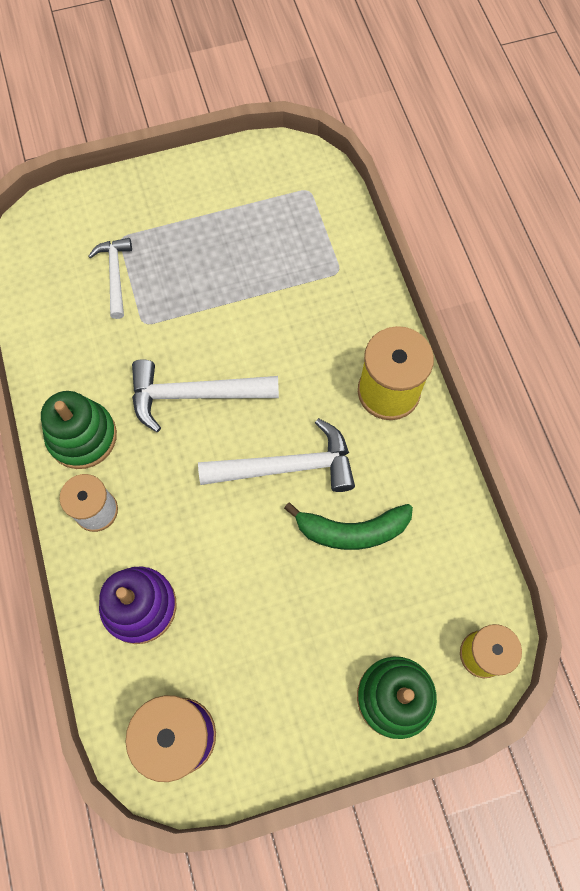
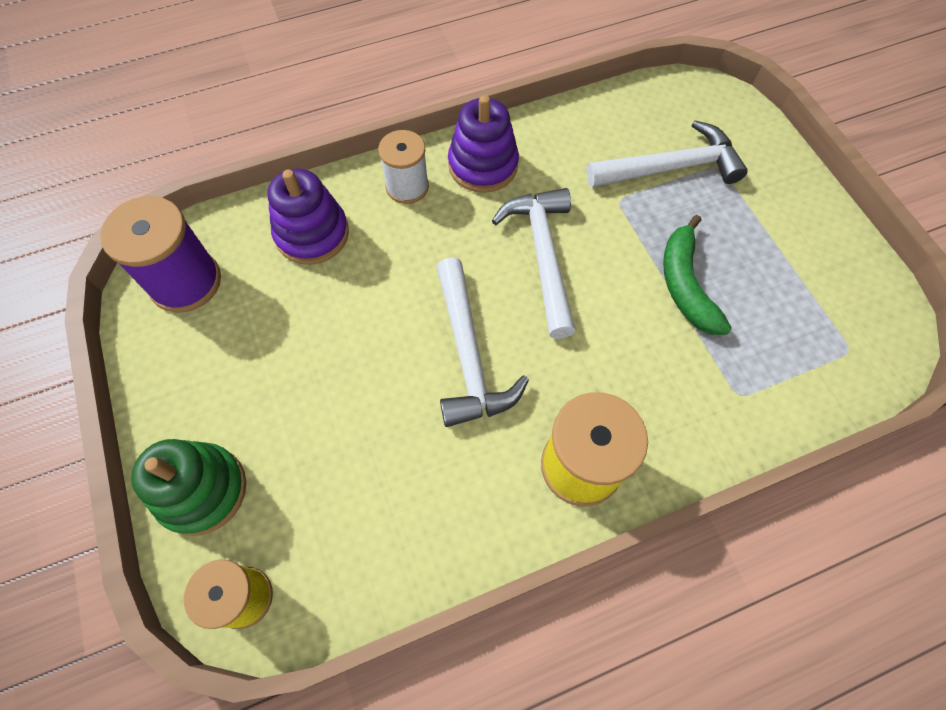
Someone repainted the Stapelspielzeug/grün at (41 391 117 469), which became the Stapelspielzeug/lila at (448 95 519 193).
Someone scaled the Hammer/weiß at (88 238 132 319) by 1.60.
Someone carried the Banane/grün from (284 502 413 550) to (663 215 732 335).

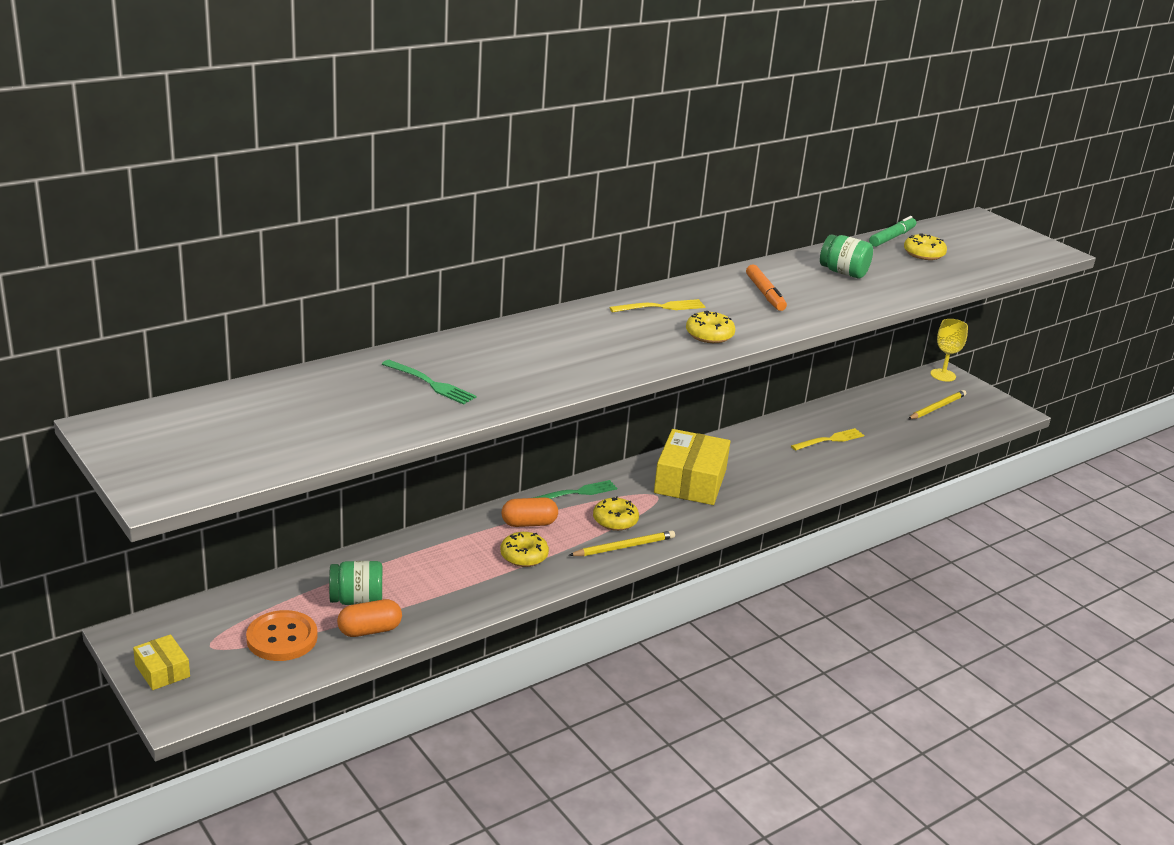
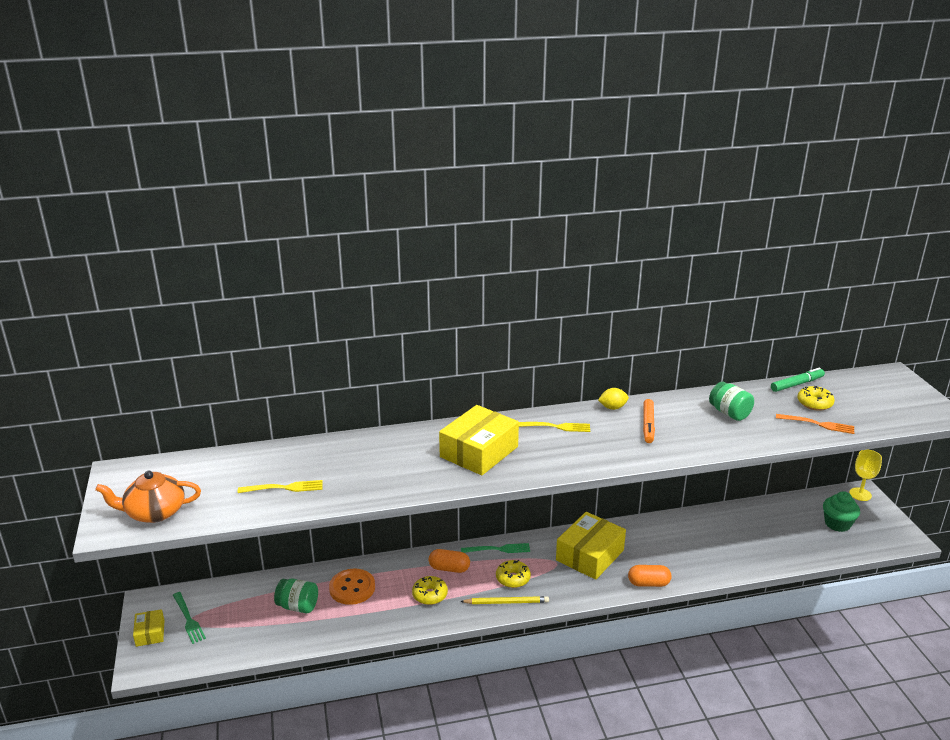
Someone put down the Teekanne/orange at (95 471 201 523).
Someone carried the Gabel/grün from (382 360 477 405) to (173 592 206 644).
Someone carried the Gabel/gelb from (791 428 864 451) to (238 480 323 493).
Someone carried the Knopf/orange from (246 610 318 661) to (329 569 375 605).
Someone put down the Schachtel/gelb at (439 405 519 475).
Someone put down the Zitrone/gelb at (598 388 629 410).
Someone carried the Kapsel/orange from (337 599 402 637) to (628 565 671 587).
Someone put down the Gabel/orange at (776 414 854 434).
Someone swapped the Bleistift/gelb at (908 390 966 419) for the Muffin/grün at (823 491 860 532).
Someone took away the Donut/gelb at (686 311 735 343).

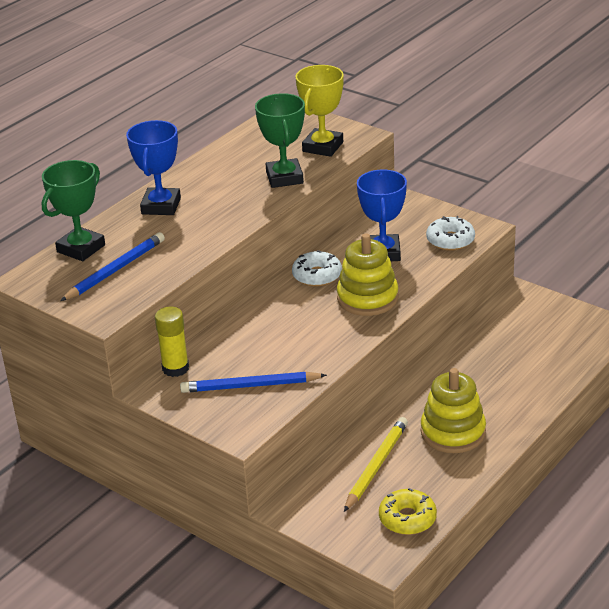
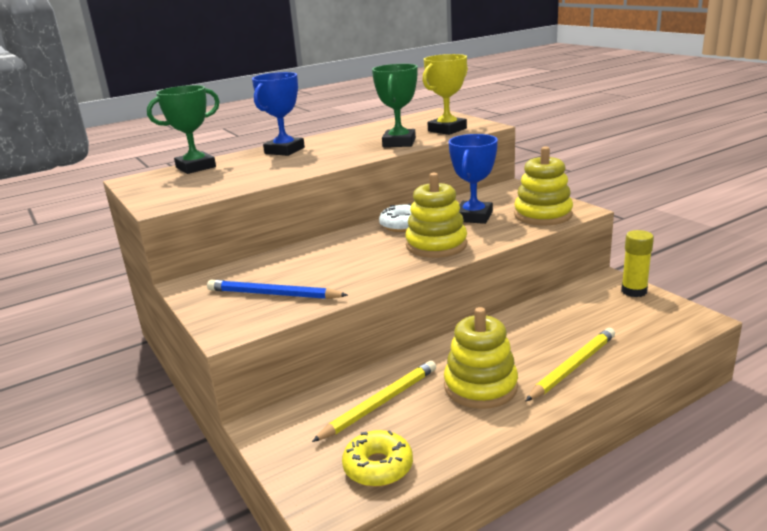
Someone swapped the Donut/weiß at (426 216 475 251) for the Stapelspielzeug/gelb at (514 146 573 225).
Someone put down the Bleistift/gelb at (526 328 615 401).
Someone carried the Klebestift/gelb from (155 306 189 377) to (621 230 654 297).
Someone took away the Bleistift/blau at (60 232 165 301).

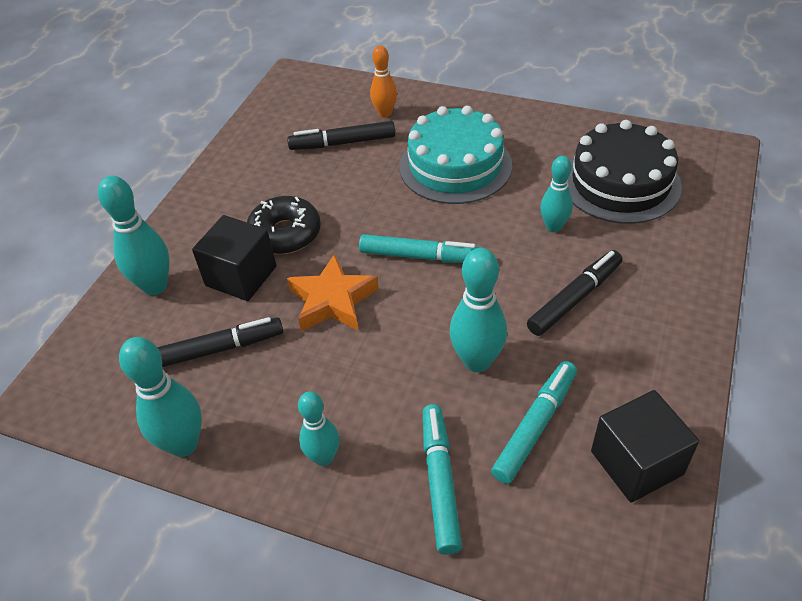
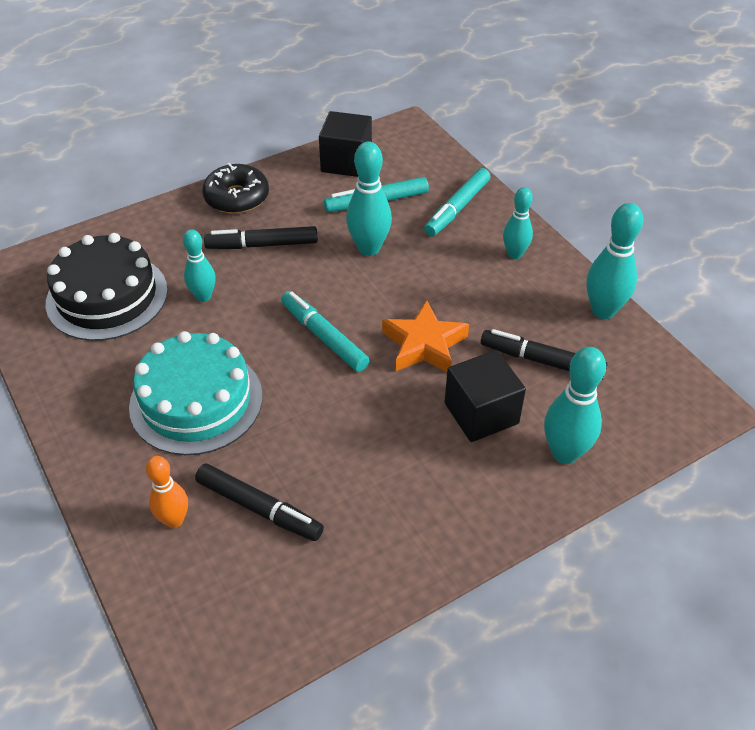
Someone carried the Donut/schwarz from (247 196 321 254) to (202 163 269 214).

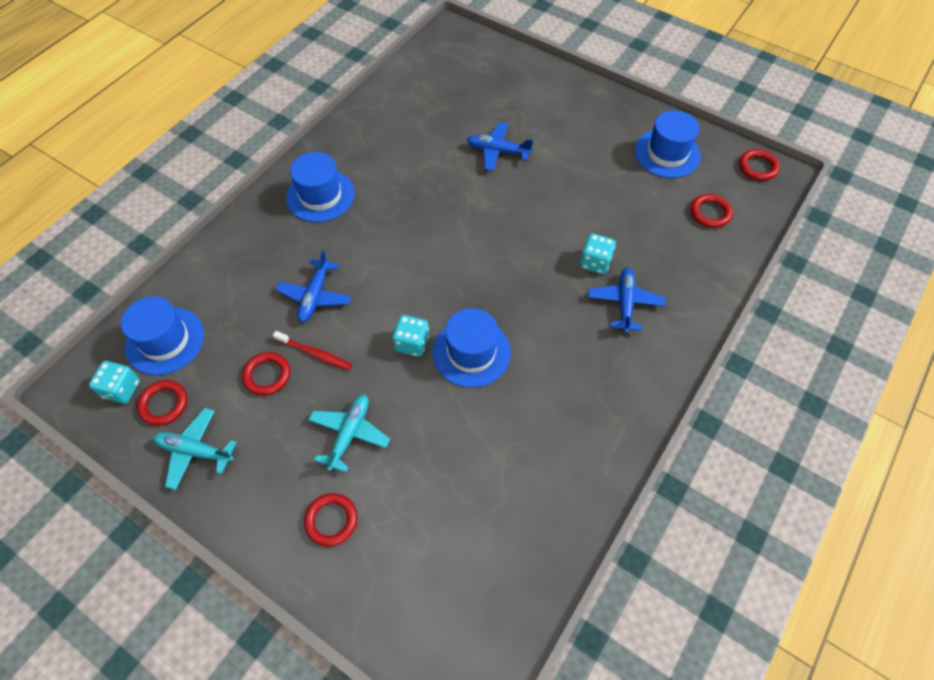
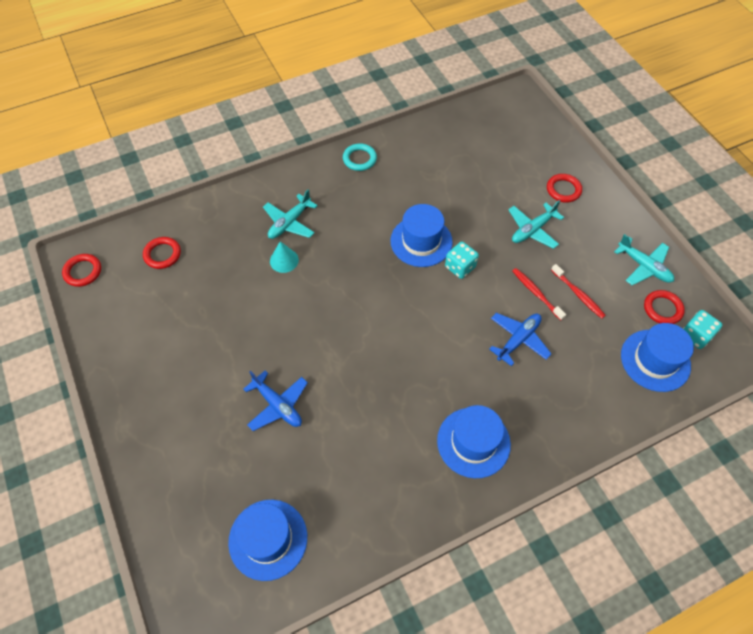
Someone carried the Hut/blau from (635 110 701 178) to (228 500 307 581).
Someone repainted the Flugzeug/blau at (588 268 666 333), which became the Flugzeug/türkis at (263 189 318 239).
Someone swapped the Spielwürfel/türkis at (580 233 616 274) for the Kegel/türkis at (270 241 299 273).
Someone put down the Ring/türkis at (343 143 377 171).
Someone swapped the Ring/rot at (242 352 290 396) for the Zahnbürste/rot at (551 264 606 319).

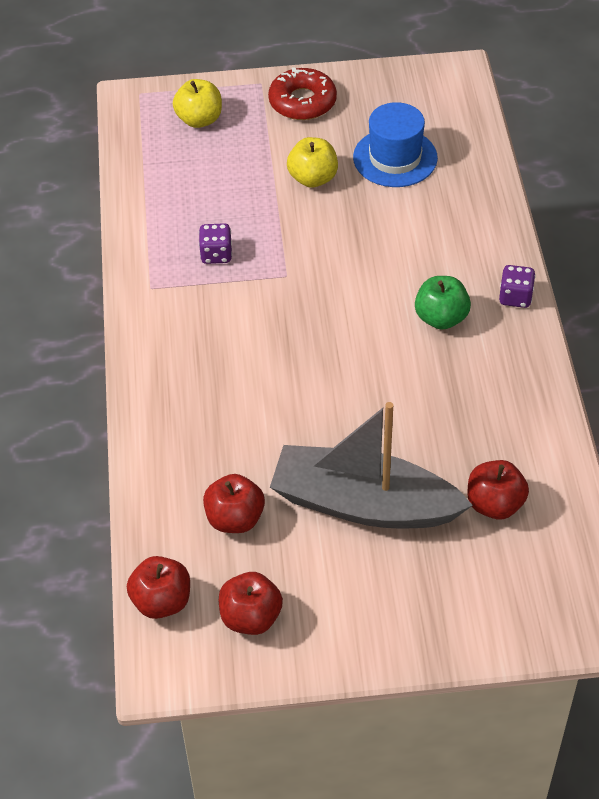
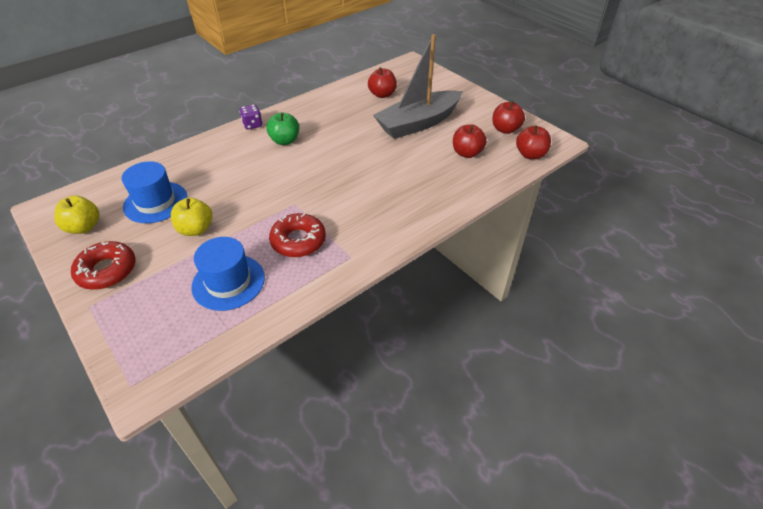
Someone carried the Apfel/gelb from (173 79 222 128) to (54 195 99 234).
Someone put down the Hut/blau at (191 237 265 311).
Someone swapped the Spielwürfel/lila at (199 223 232 264) for the Donut/rot at (269 213 326 257).
Someone rotated the Boot/grau at (270 402 473 529) by 75 degrees clockwise.

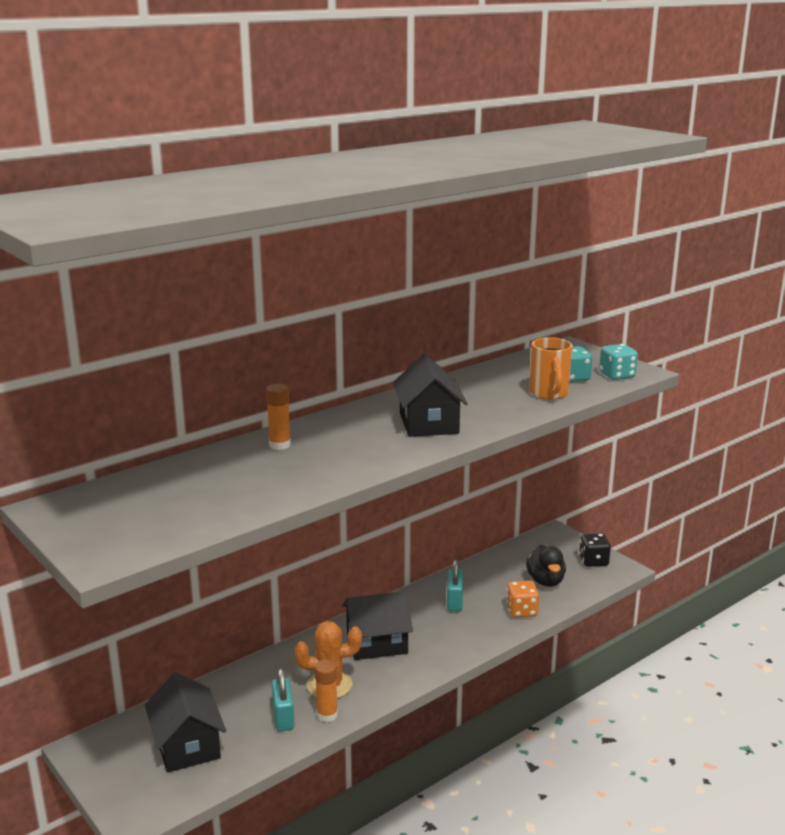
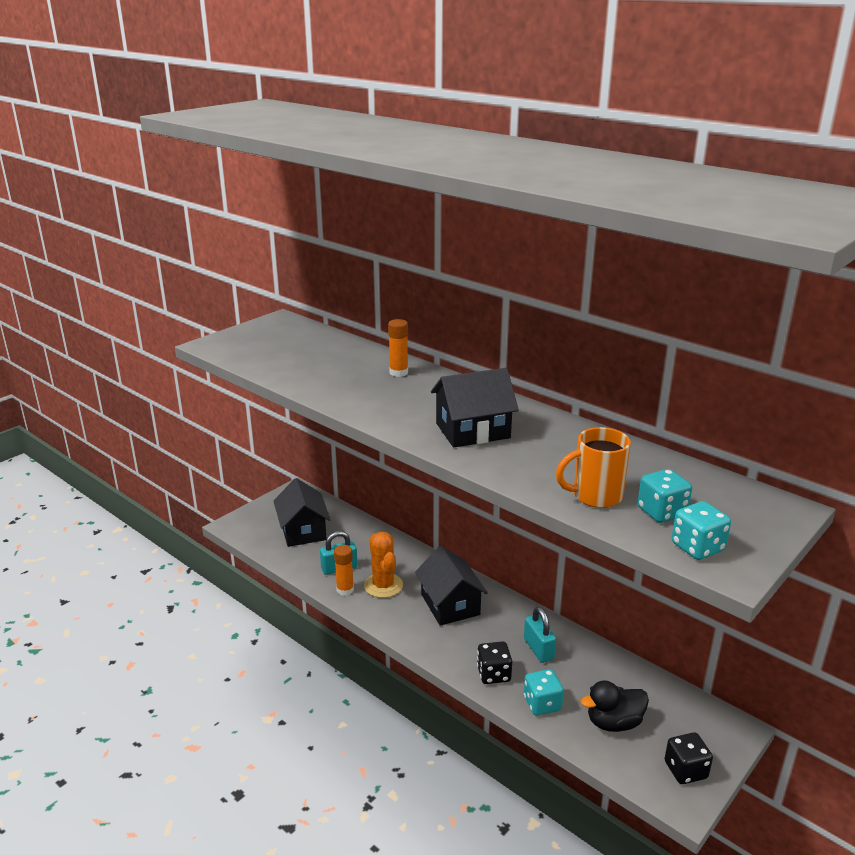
Someone rotated the Haus/schwarz at (145 672 226 773) by 75 degrees counterclockwise.
Someone put down the Spielwürfel/schwarz at (477 641 512 684).
Someone rotated the Vorhängeschloss/türkis at (447 559 463 611) by 75 degrees clockwise.
Someone repainted the Spielwürfel/orange at (506 581 539 618), which became the Spielwürfel/türkis at (524 669 564 716).

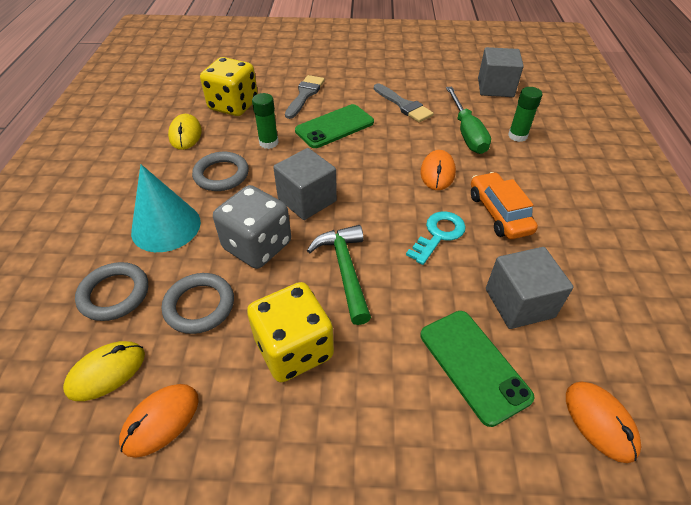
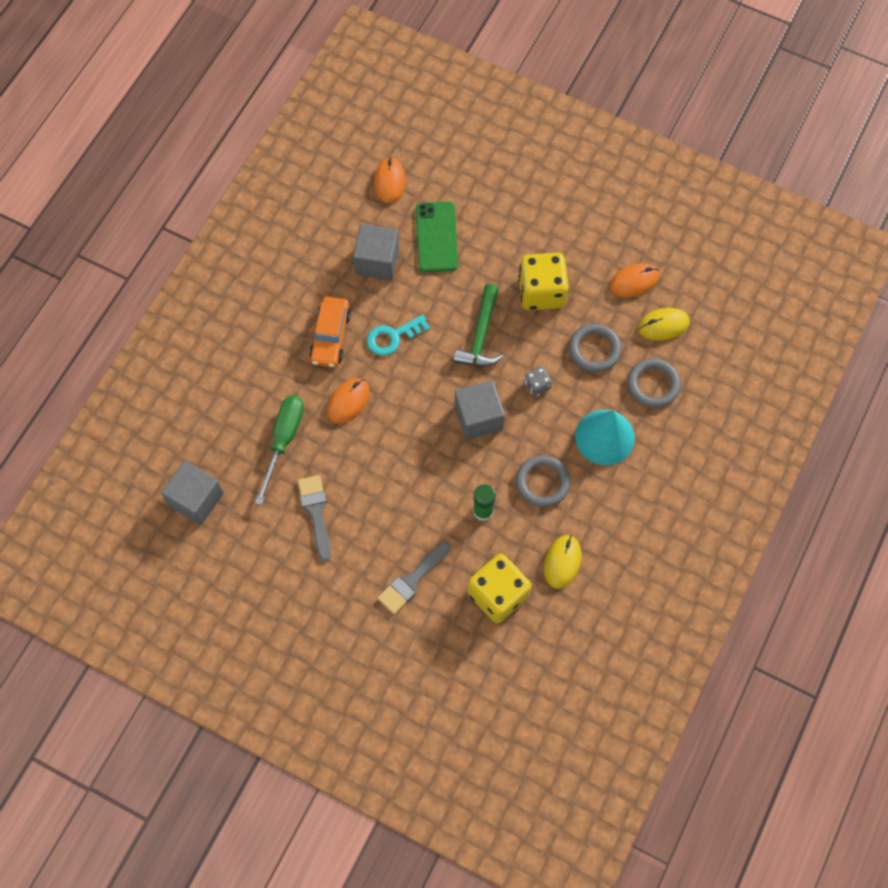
Someone scaled the Spielwürfel/grau at (213 185 291 269) by 0.47.
Someone took away the Handy/grün at (295 104 374 148).
Someone took away the Klebestift/grün at (508 87 543 142).

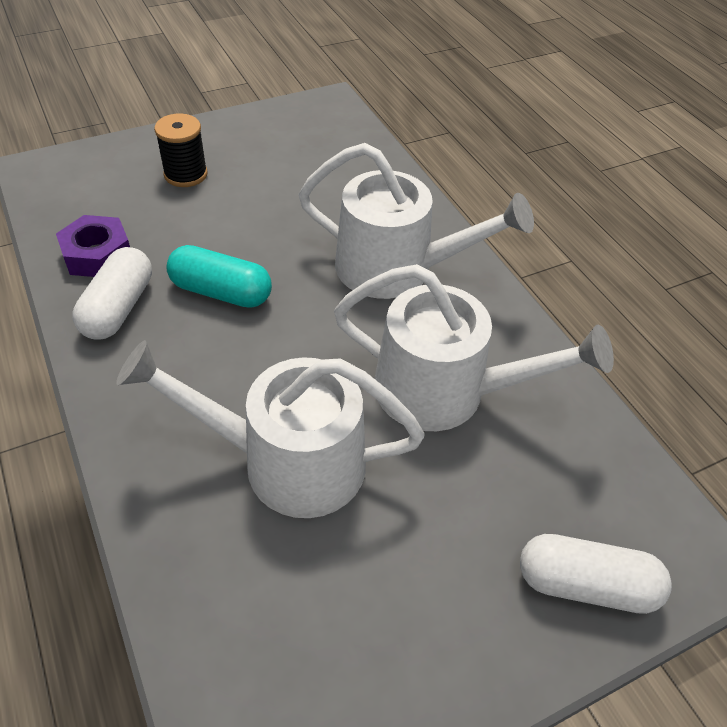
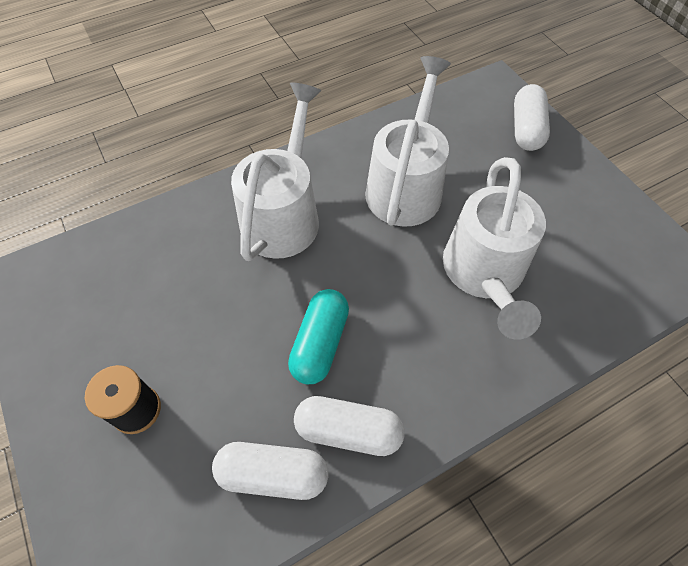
Someone swapped the Sechskantmutter/lila at (56 215 130 277) for the Kapsel/weiß at (212 442 329 500).

